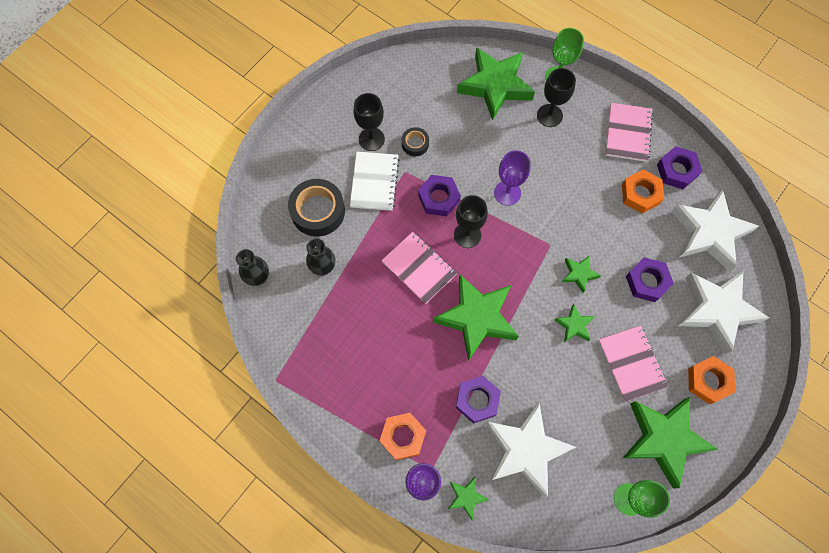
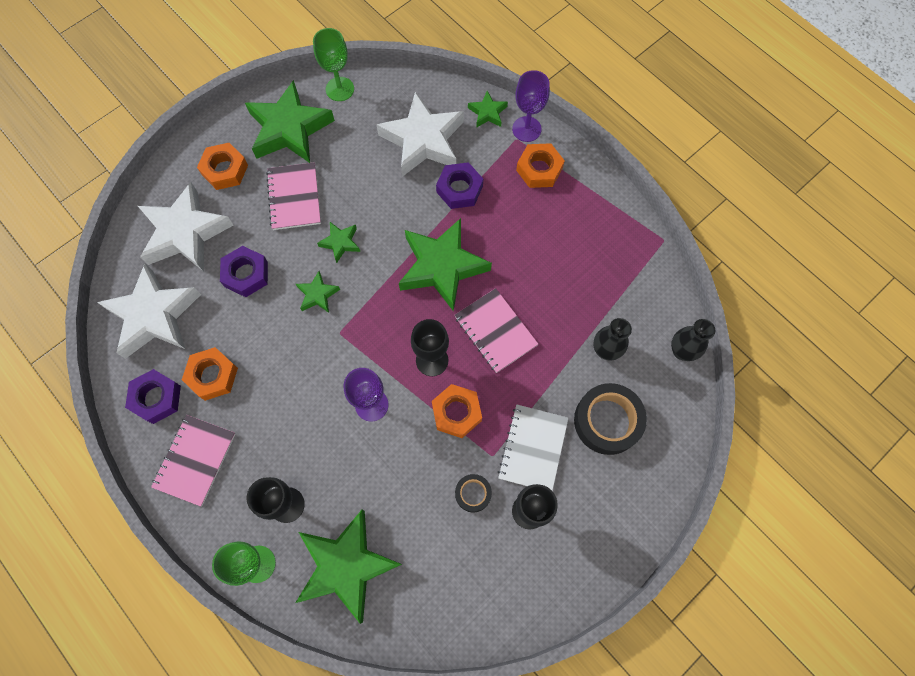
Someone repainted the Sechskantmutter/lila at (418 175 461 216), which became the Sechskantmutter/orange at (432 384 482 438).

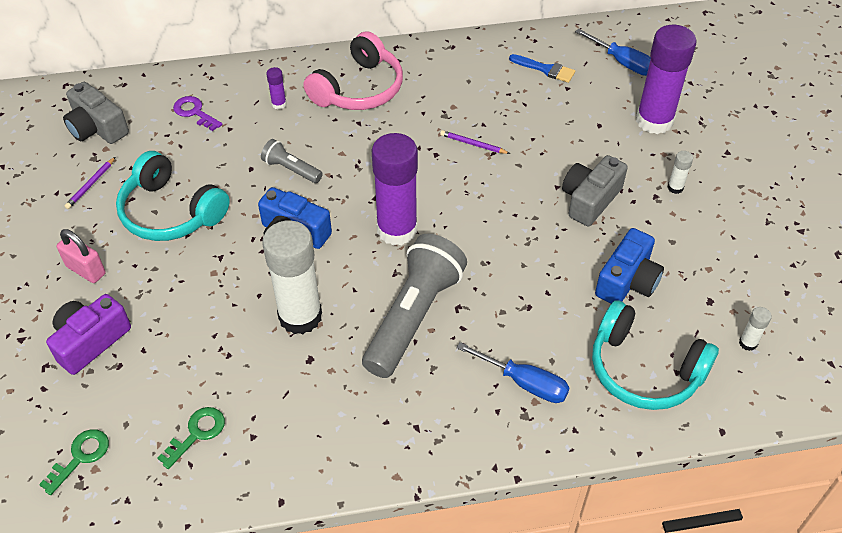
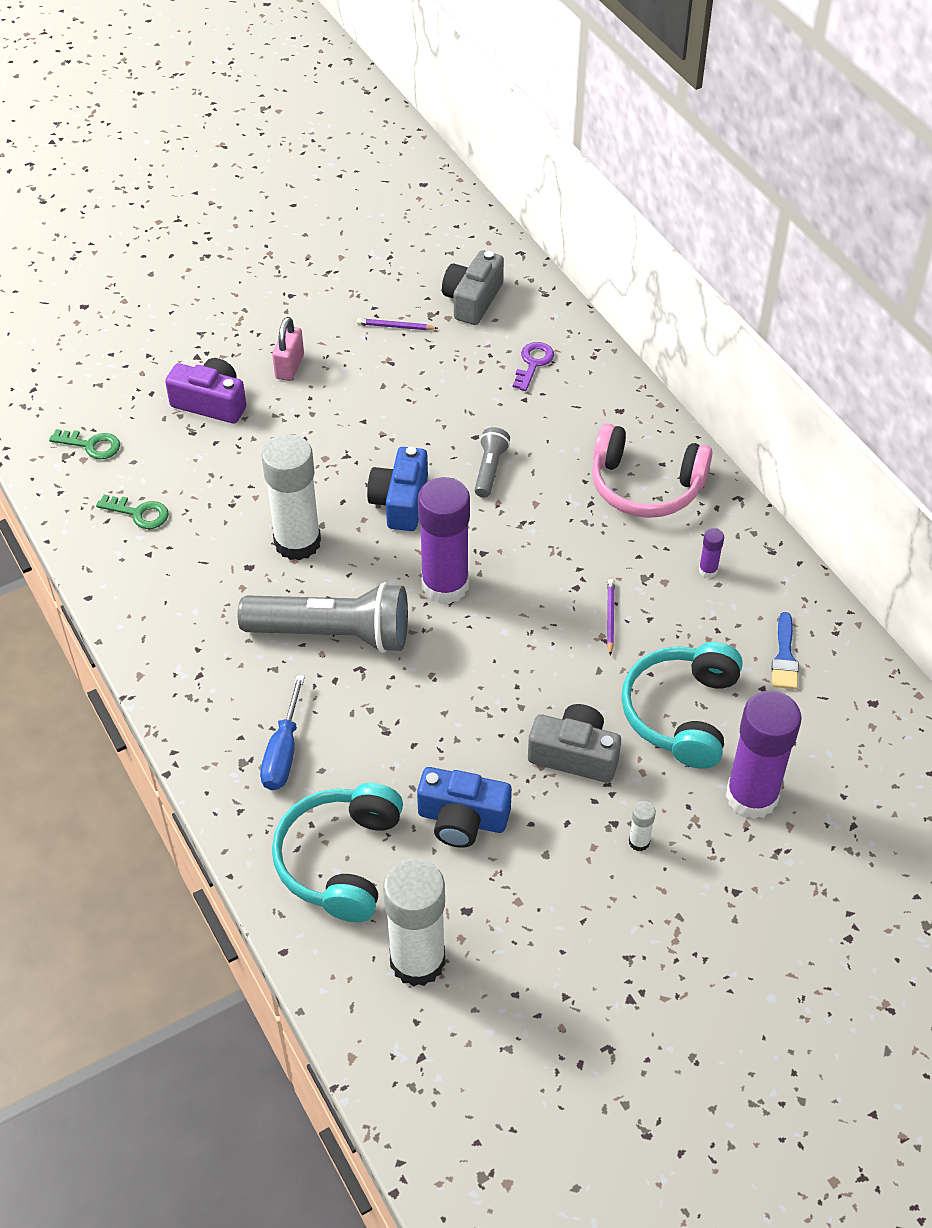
Someone scaled the Klebestift/weiß at (739 307 772 351) by 2.47.
Someone carried the Kopfhörer/türkis from (116 151 230 241) to (621 642 743 769).
Someone carried the Klebestift/lila from (266 67 286 109) to (699 528 724 578).
Someone took away the Schraubenzieher/blau at (575 29 651 76).

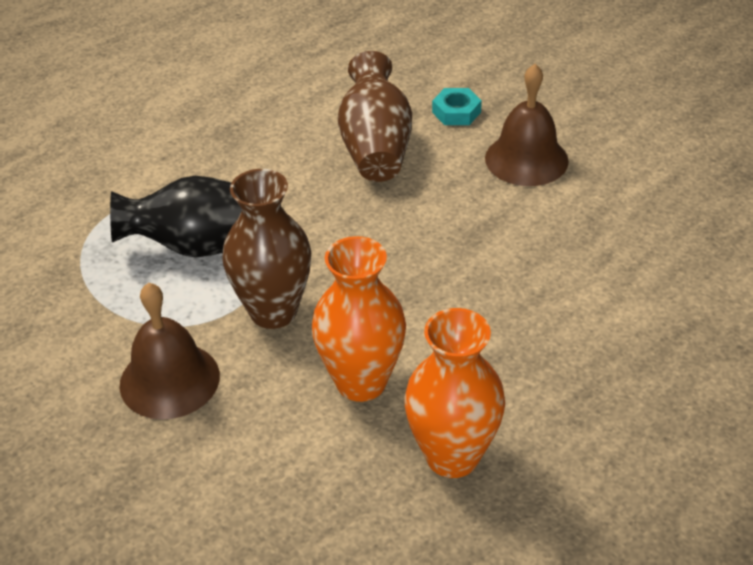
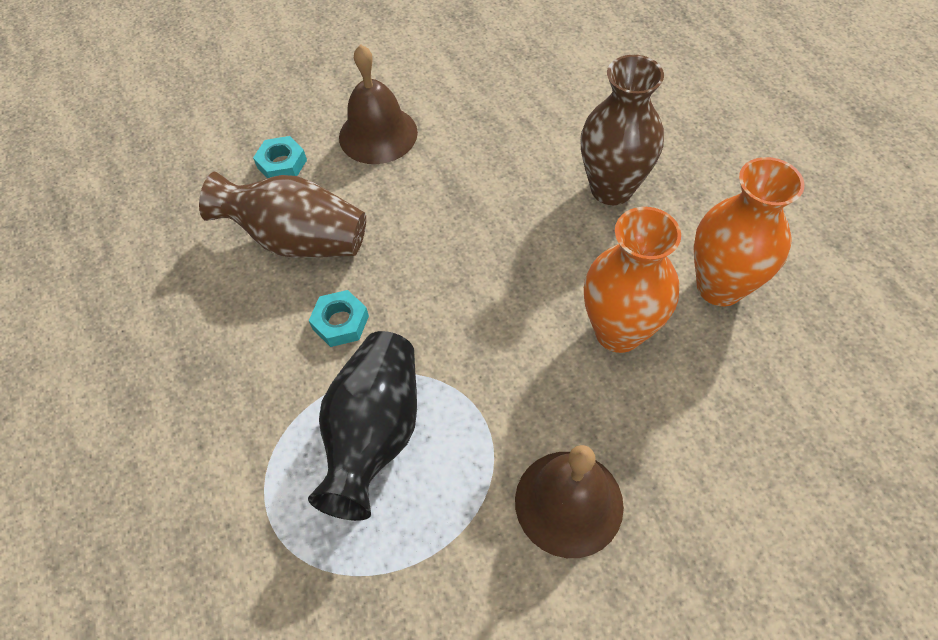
Someone put down the Sechskantmutter/türkis at (309 290 369 347).
Someone carried the Vase/braun from (222 169 311 329) to (581 55 664 205).

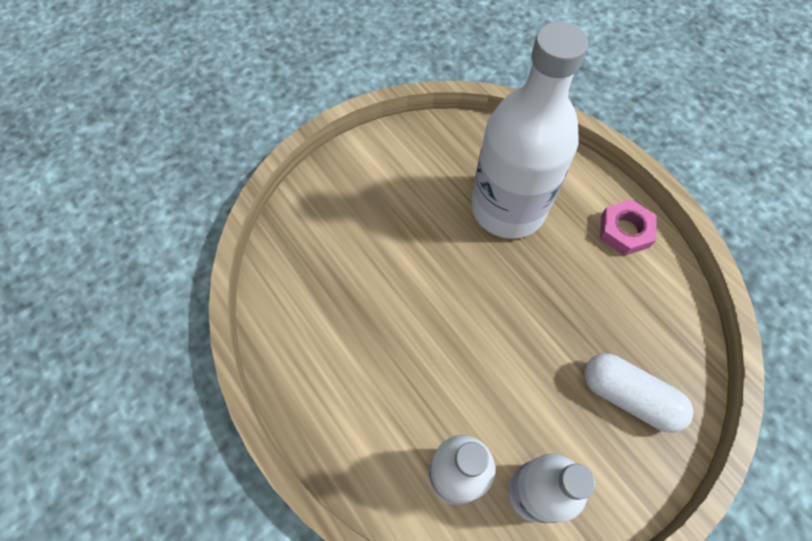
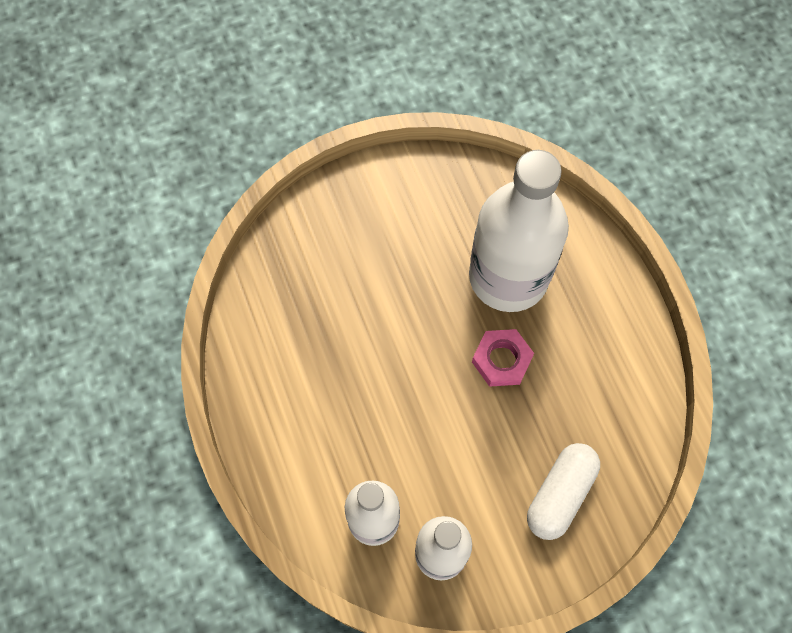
Someone carried the Sechskantmutter/rosa from (600 199 657 256) to (472 329 534 387).
Someone rotated the Kapsel/weiß at (584 353 693 433) by 75 degrees clockwise.

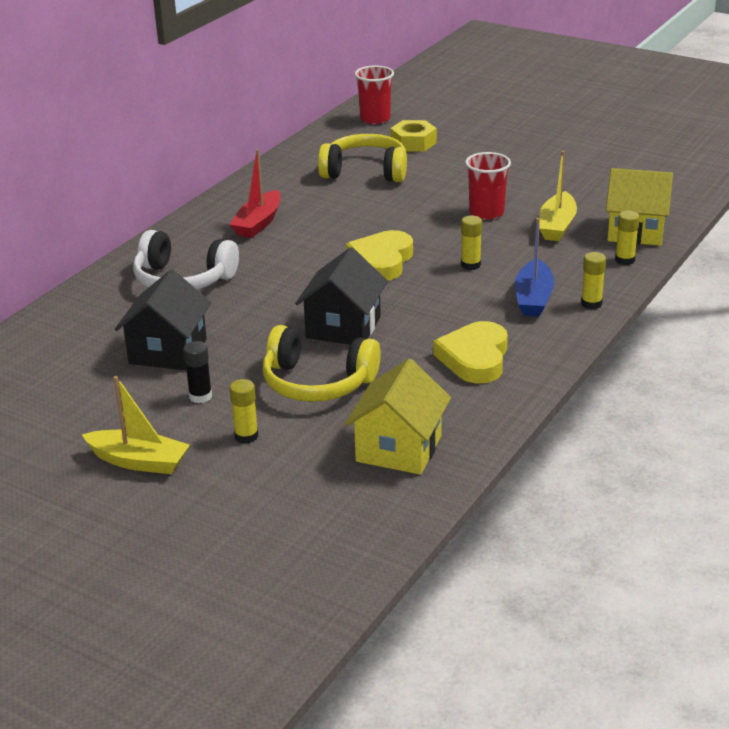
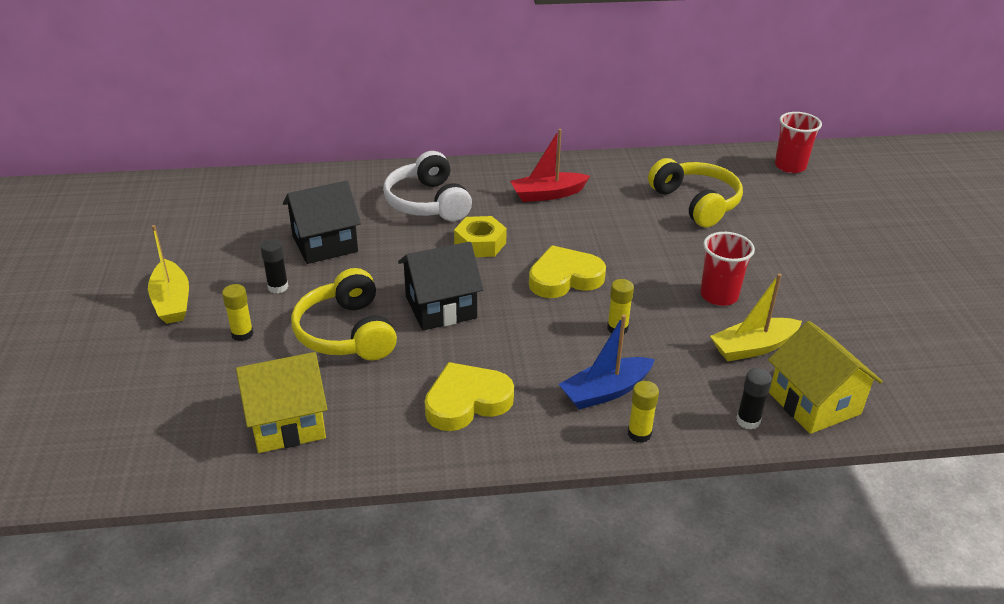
Someone carried the Sechskantmutter/gelb from (390 120 437 151) to (454 216 507 257).
Someone repainted the Klebestift/gelb at (615 210 640 265), which became the Klebestift/schwarz at (736 368 772 429).

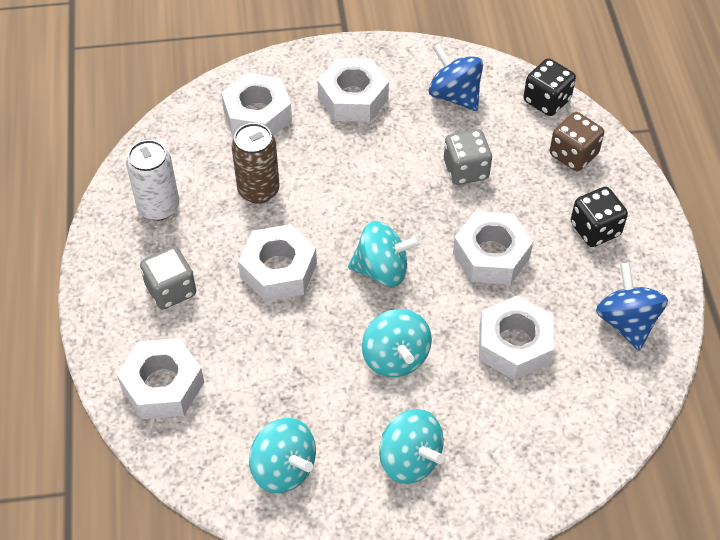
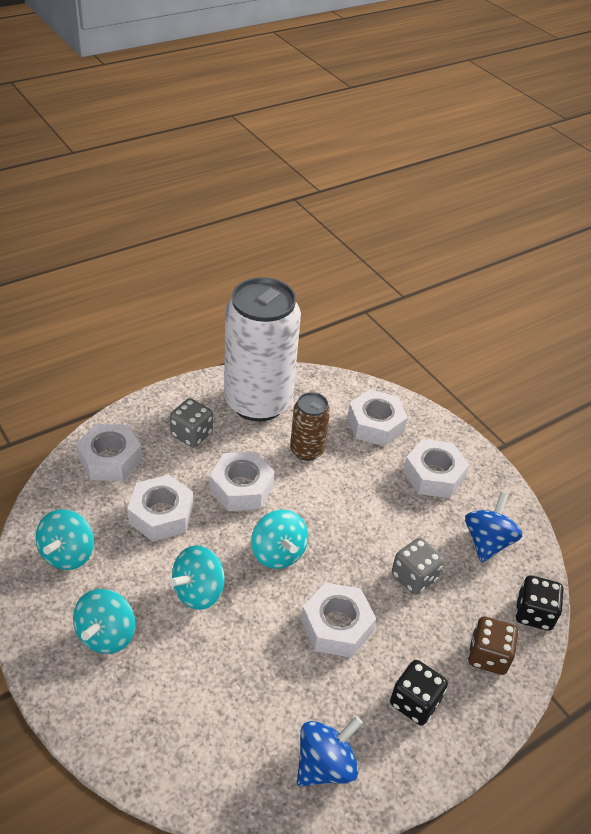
Someone carried the Sechskantmutter/weiß from (479 295 554 380) to (127 475 193 542).
Someone scaled the Dose/weiß at (126 140 179 221) by 2.07.

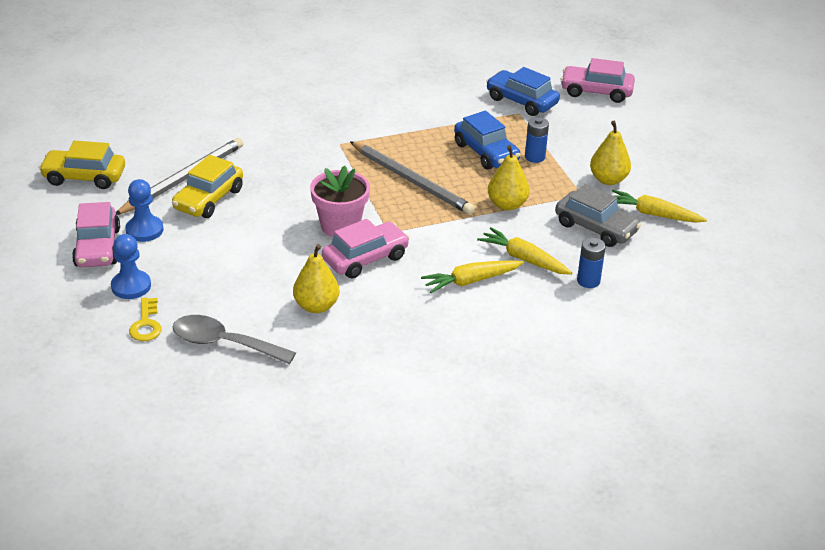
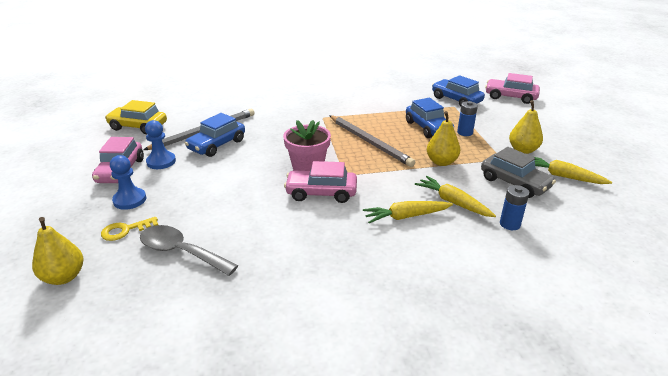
Someone carried the Birne/gelb from (293 244 339 313) to (32 217 83 285).
Someone rotated the Schlüssel/gelb at (129 298 161 341) by 60 degrees clockwise.
Someone repainted the Auto/gelb at (172 155 243 218), which became the Auto/blau at (184 113 245 157).
Someone rotated the Auto/rosa at (322 219 410 279) by 150 degrees counterclockwise.

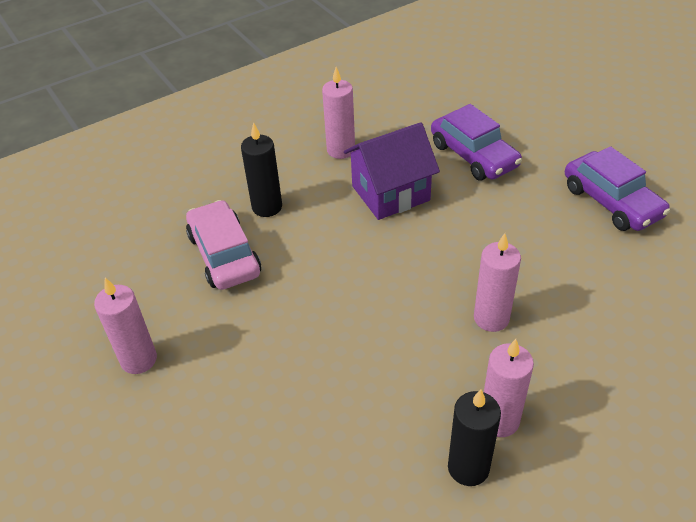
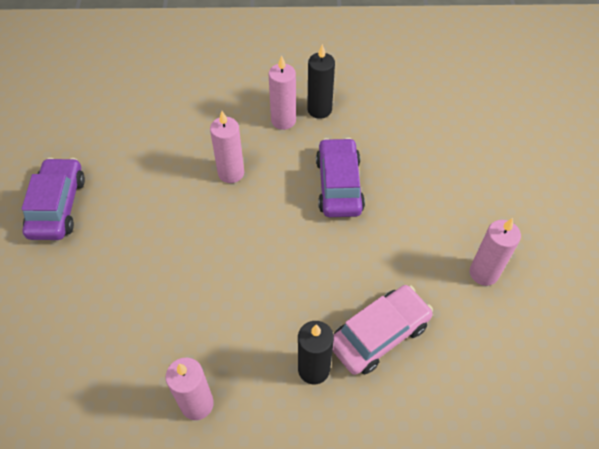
Someone carried the Auto/lila from (431 104 522 180) to (316 138 365 217).
Someone rotated the Auto/rosa at (186 200 261 290) by 135 degrees counterclockwise.
Someone took away the Haus/lila at (344 122 440 220).

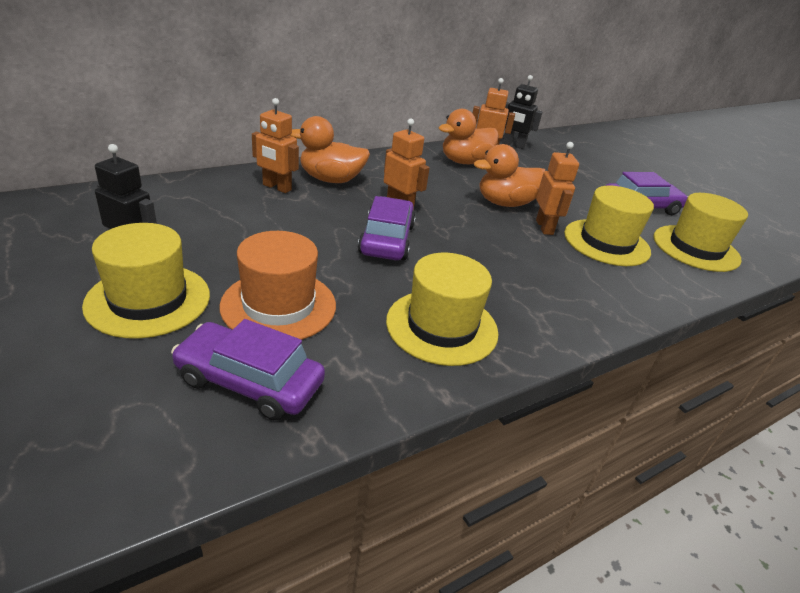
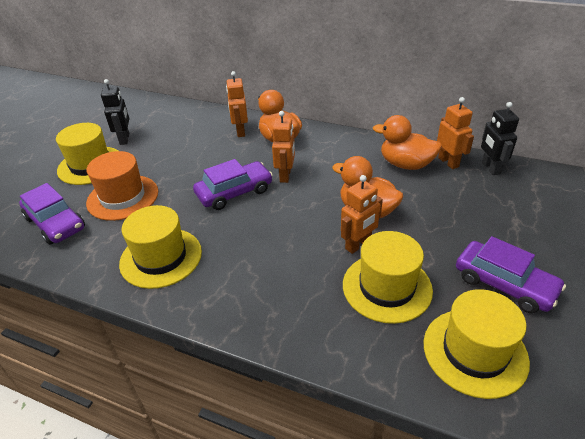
Someone rotated the Auto/lila at (171 319 325 420) by 150 degrees clockwise.

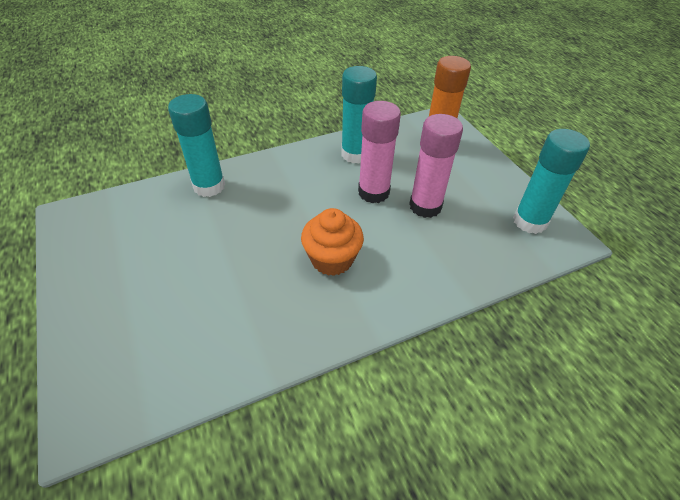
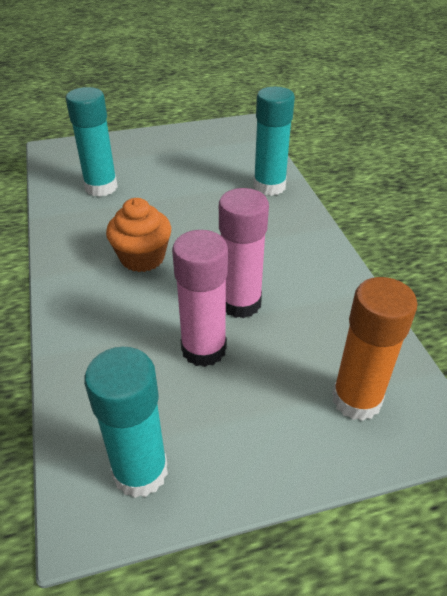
Someone carried the Klebestift/türkis from (341 66 377 163) to (66 87 118 197).

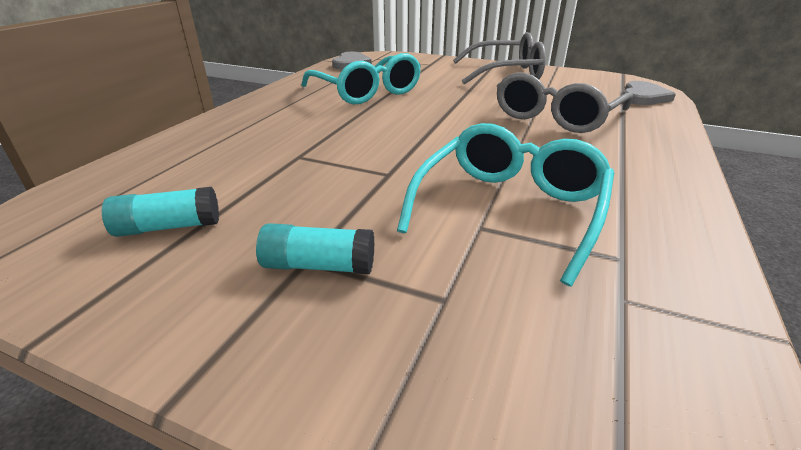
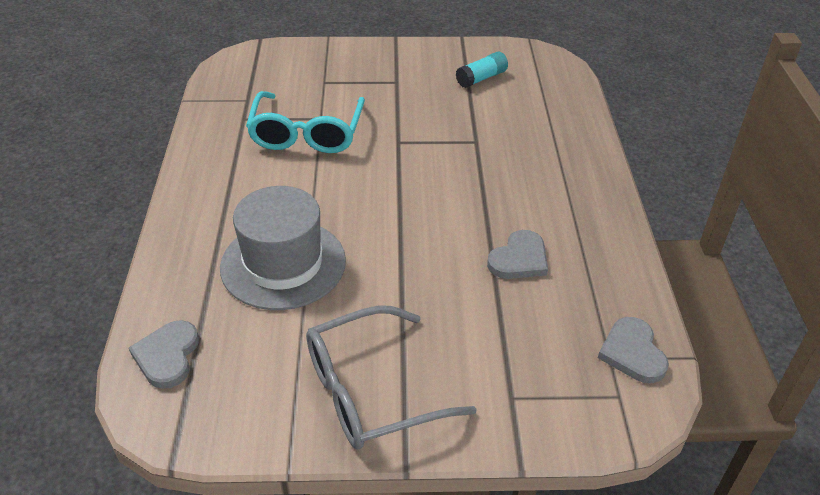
Someone swapped the Brille/grau at (497 72 633 133) for the Hut/grau at (220 186 346 310).
Someone swapped the Brille/türkis at (301 53 421 104) for the Herz/grau at (487 230 548 279).
Someone took away the Klebestift/türkis at (256 223 374 274).

